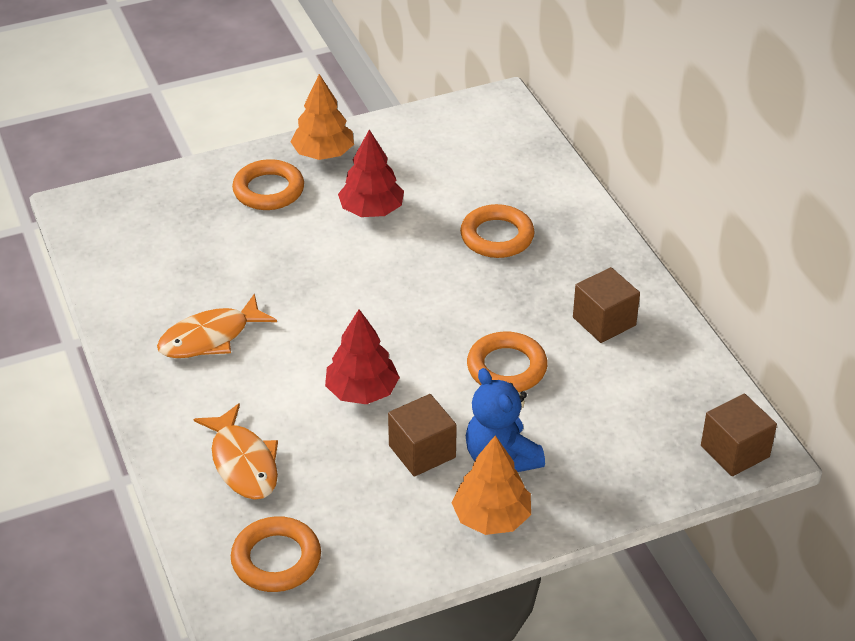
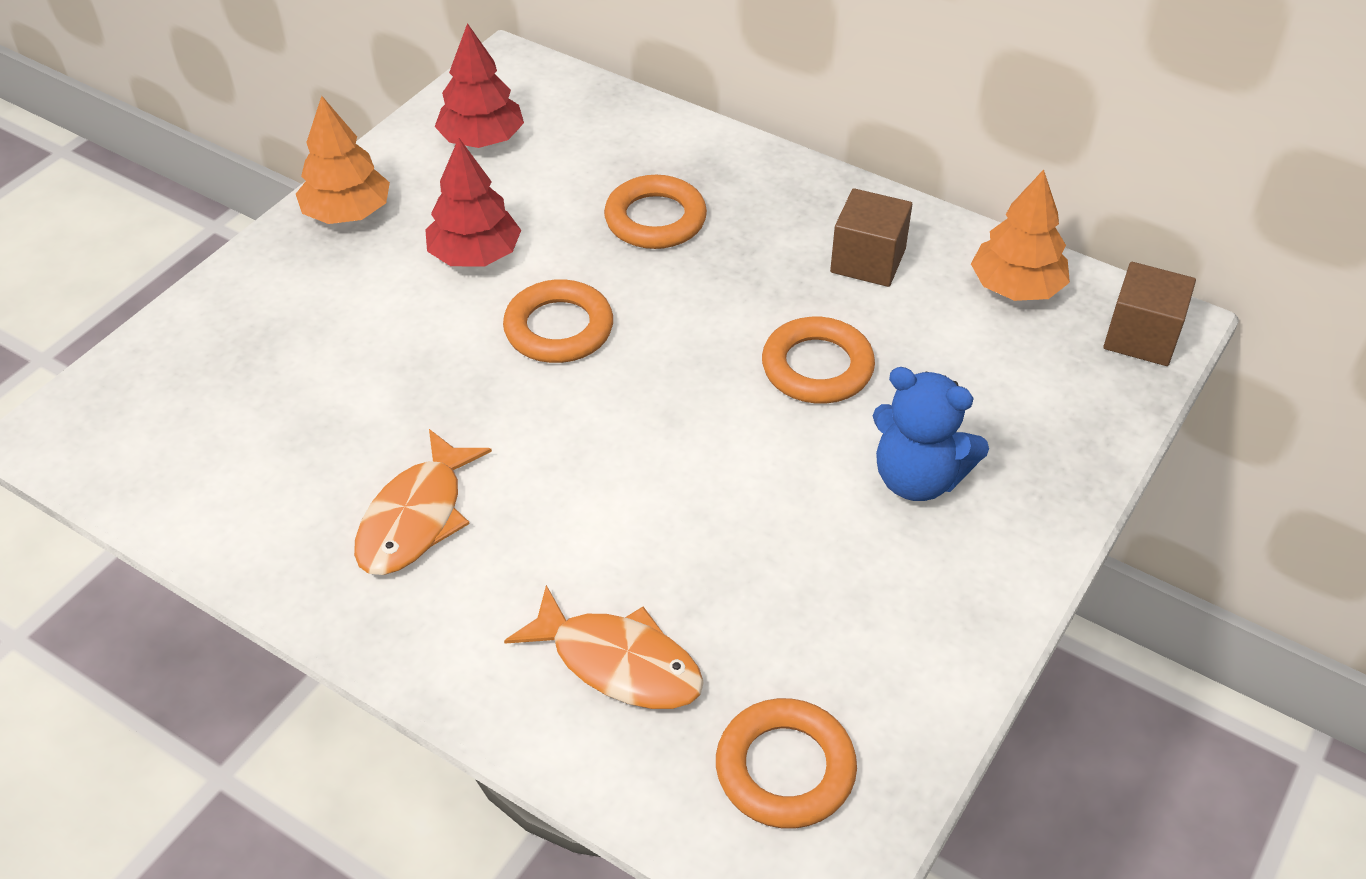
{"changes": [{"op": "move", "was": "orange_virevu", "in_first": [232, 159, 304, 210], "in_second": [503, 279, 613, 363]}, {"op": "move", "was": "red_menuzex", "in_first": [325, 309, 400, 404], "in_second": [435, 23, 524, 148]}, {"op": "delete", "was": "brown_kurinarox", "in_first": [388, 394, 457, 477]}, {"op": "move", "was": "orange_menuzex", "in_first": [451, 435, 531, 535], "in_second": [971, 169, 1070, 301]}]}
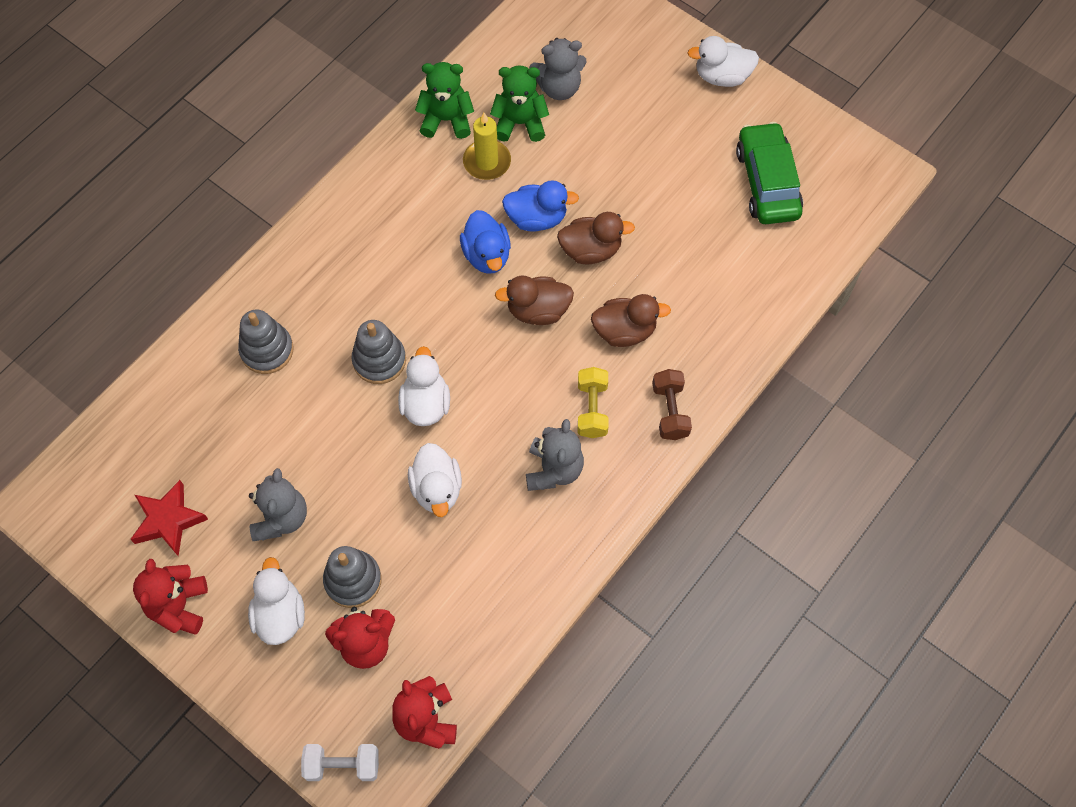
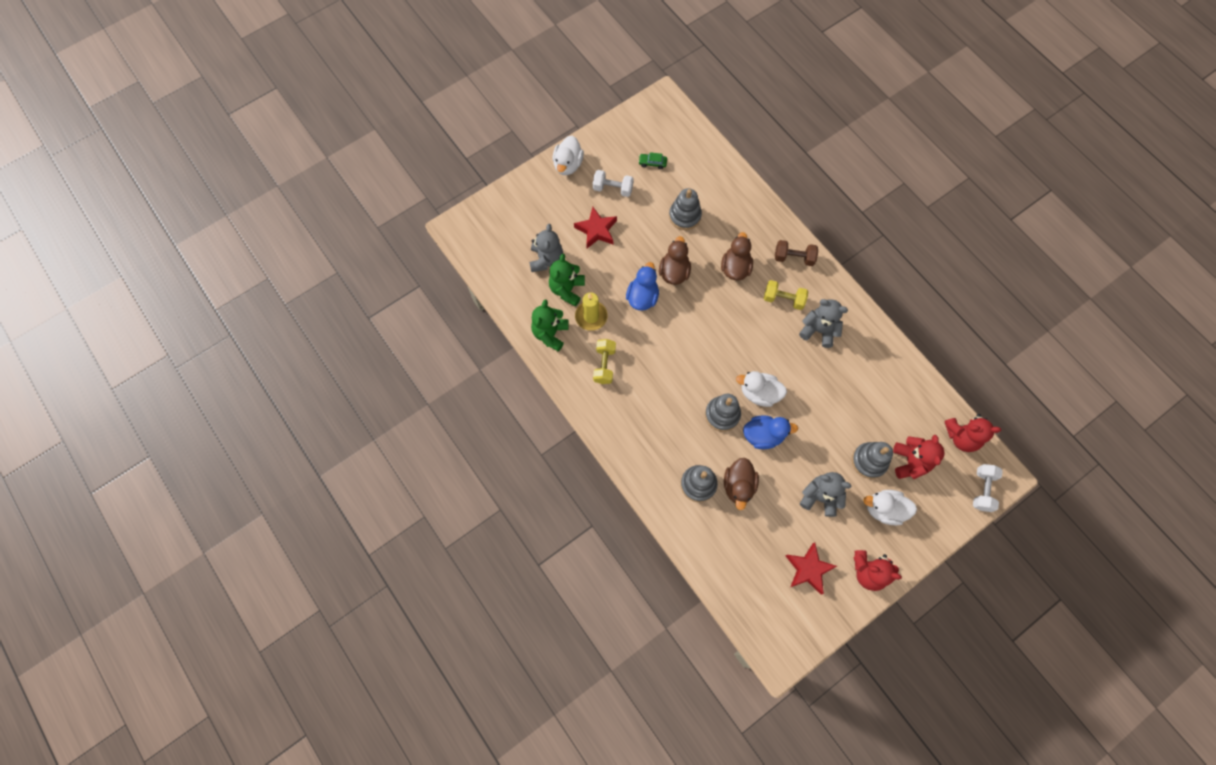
{"changes": [{"op": "delete", "was": "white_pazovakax", "in_first": [408, 443, 462, 517]}, {"op": "move", "was": "blue_pazovakax", "in_first": [460, 210, 511, 274], "in_second": [743, 415, 798, 449]}, {"op": "move", "was": "brown_pazovakax", "in_first": [495, 276, 574, 325], "in_second": [724, 458, 759, 510]}, {"op": "resize", "was": "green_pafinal", "in_first": [736, 122, 803, 224], "in_second": [638, 152, 667, 169], "ratio": 0.4}, {"op": "insert", "now": "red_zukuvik", "in_second": [574, 207, 617, 248]}, {"op": "insert", "now": "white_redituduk", "in_second": [593, 170, 634, 197]}, {"op": "insert", "now": "yellow_redituduk", "in_second": [593, 339, 616, 384]}, {"op": "insert", "now": "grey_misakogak", "in_second": [669, 188, 702, 230]}]}
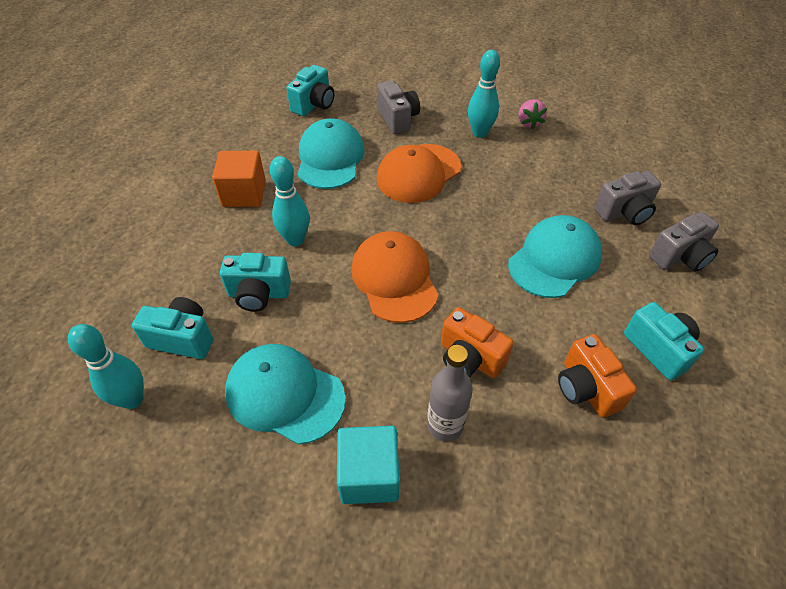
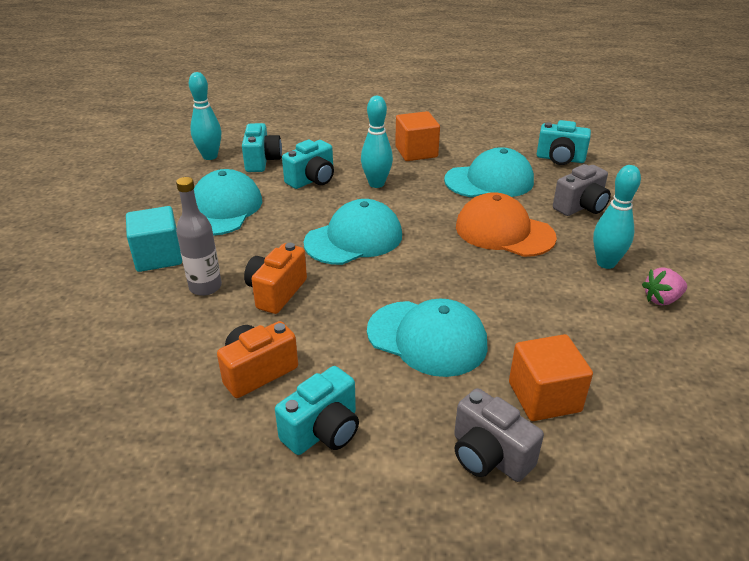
{"changes": [{"op": "rotate", "was": "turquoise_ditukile", "in_first": [220, 253, 291, 312], "in_second": [282, 140, 334, 189], "clockwise": -120}, {"op": "recolor", "was": "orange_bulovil", "now": "turquoise_bulovil", "in_first": [351, 231, 438, 323], "in_second": [304, 199, 402, 265]}, {"op": "replace", "was": "grey_ditukile", "now": "orange_kurinarox", "in_first": [594, 171, 661, 225], "in_second": [509, 334, 593, 421]}]}
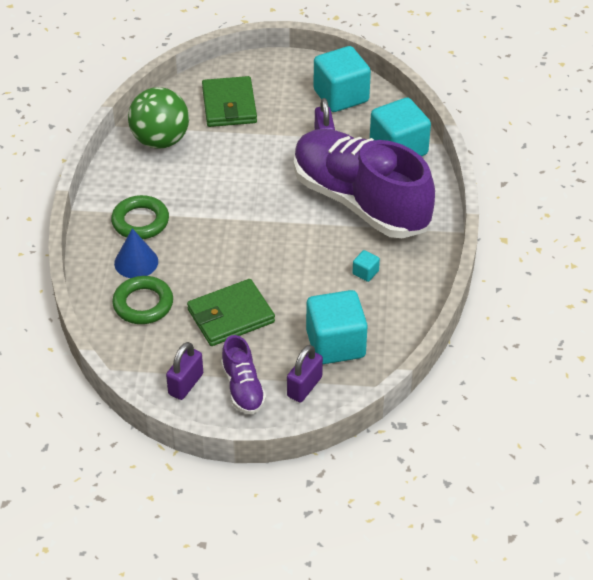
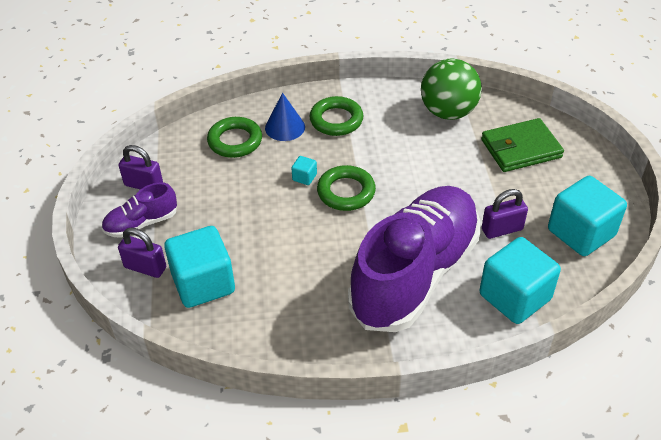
{"changes": [{"op": "delete", "was": "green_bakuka", "in_first": [187, 279, 275, 346]}, {"op": "move", "was": "turquoise_kurinarox", "in_first": [353, 250, 380, 282], "in_second": [291, 156, 317, 185]}, {"op": "insert", "now": "green_virevu", "in_second": [317, 165, 376, 211]}]}
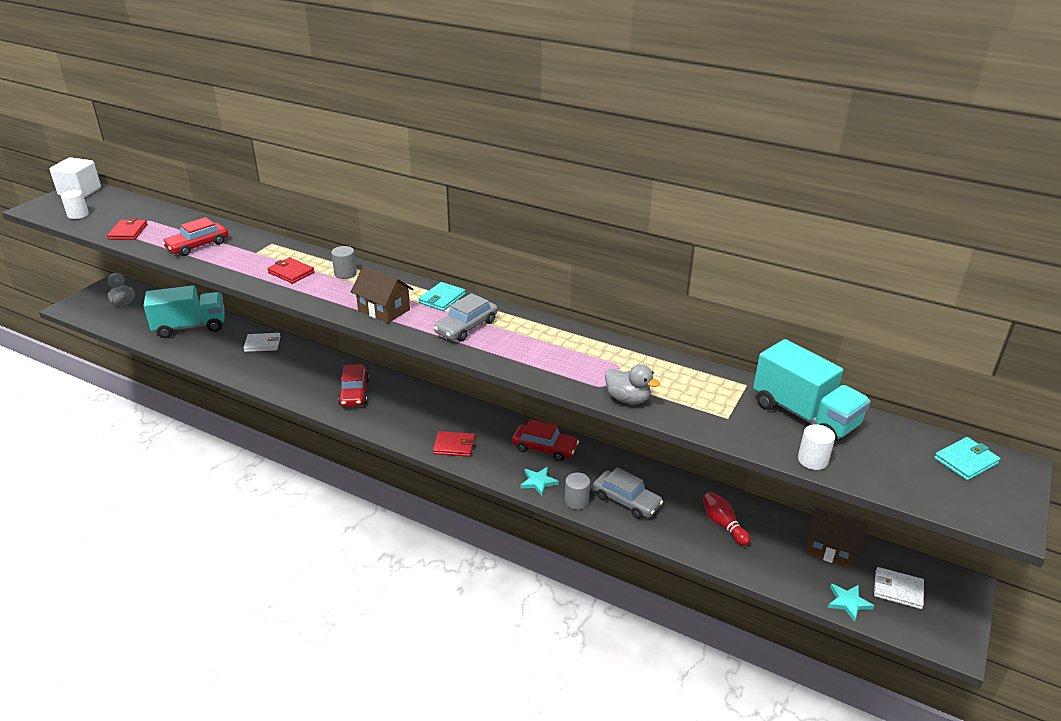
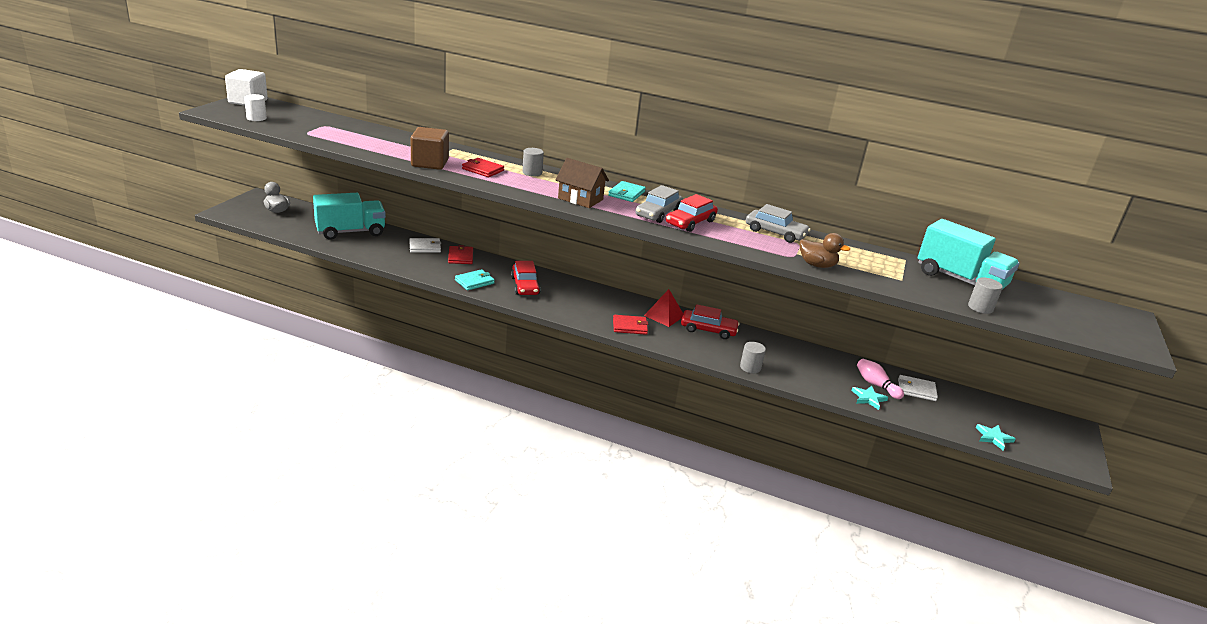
{"changes": [{"op": "move", "was": "red_bakuka", "in_first": [107, 218, 147, 240], "in_second": [448, 245, 473, 264]}, {"op": "move", "was": "red_pafinal", "in_first": [162, 217, 228, 256], "in_second": [666, 194, 718, 232]}, {"op": "move", "was": "turquoise_zukuvik", "in_first": [520, 467, 559, 496], "in_second": [852, 386, 888, 410]}, {"op": "move", "was": "grey_pafinal", "in_first": [593, 467, 663, 519], "in_second": [746, 204, 811, 243]}, {"op": "recolor", "was": "grey_pazovakax", "now": "brown_pazovakax", "in_first": [605, 364, 660, 404], "in_second": [800, 233, 850, 268]}, {"op": "recolor", "was": "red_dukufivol", "now": "pink_dukufivol", "in_first": [703, 492, 750, 546], "in_second": [857, 359, 904, 399]}, {"op": "recolor", "was": "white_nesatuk", "now": "grey_nesatuk", "in_first": [798, 424, 835, 470], "in_second": [968, 277, 1003, 314]}, {"op": "delete", "was": "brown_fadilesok", "in_first": [805, 507, 868, 569]}, {"op": "move", "was": "white_bakuka", "in_first": [874, 567, 924, 609], "in_second": [898, 375, 938, 401]}, {"op": "move", "was": "turquoise_bakuka", "in_first": [934, 437, 1000, 480], "in_second": [455, 269, 495, 290]}, {"op": "insert", "now": "brown_kurinarox", "in_second": [411, 127, 449, 170]}, {"op": "insert", "now": "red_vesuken", "in_second": [644, 289, 683, 327]}]}
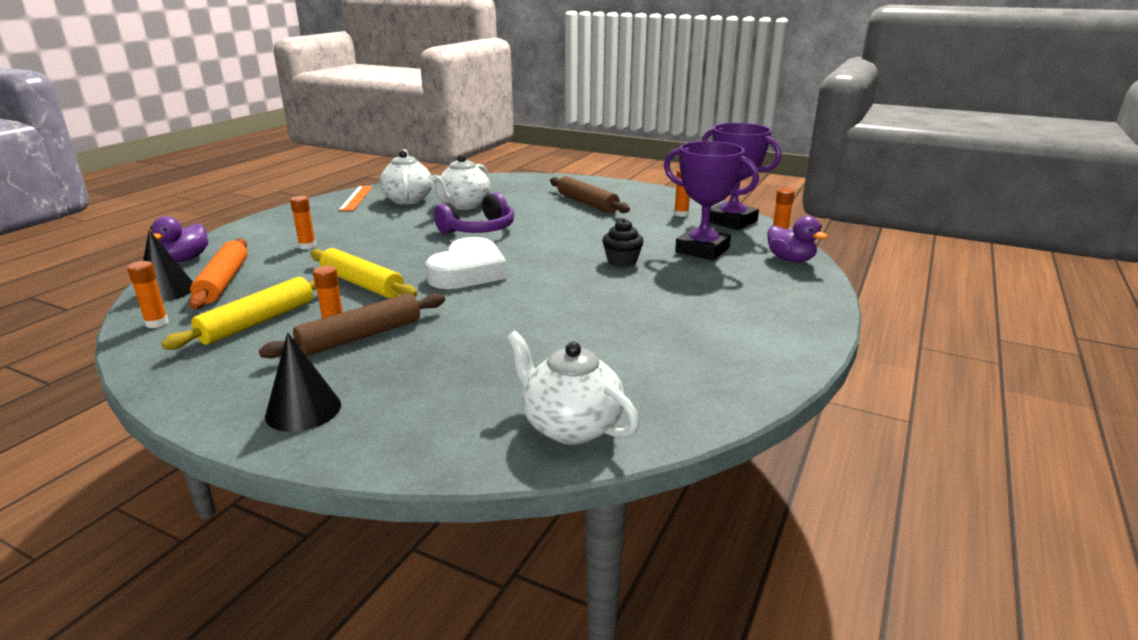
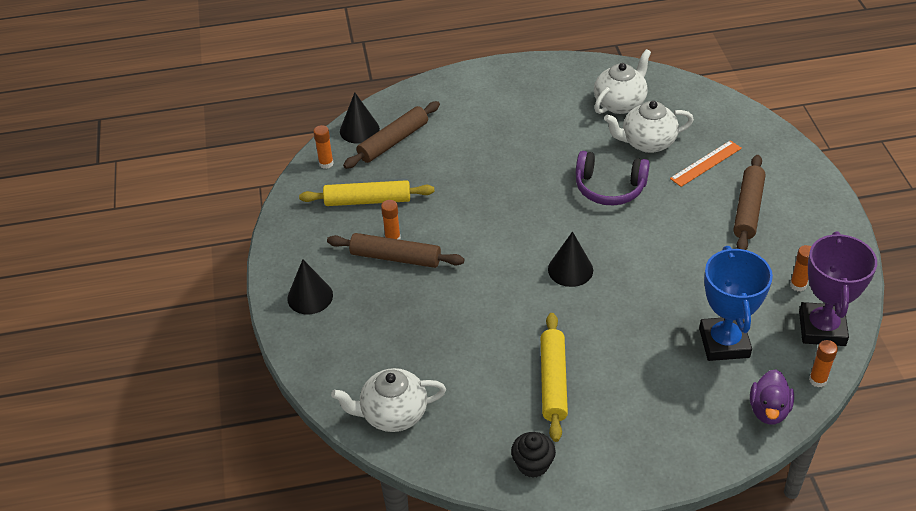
{"changes": [{"op": "delete", "was": "purple_pazovakax", "in_first": [150, 216, 208, 262]}, {"op": "recolor", "was": "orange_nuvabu", "now": "brown_nuvabu", "in_first": [189, 238, 248, 309], "in_second": [343, 101, 440, 169]}, {"op": "delete", "was": "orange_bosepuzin", "in_first": [290, 196, 316, 249]}, {"op": "move", "was": "yellow_nuvabu", "in_first": [310, 248, 417, 298], "in_second": [541, 313, 568, 442]}, {"op": "move", "was": "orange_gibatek", "in_first": [339, 186, 373, 211], "in_second": [670, 140, 742, 187]}, {"op": "delete", "was": "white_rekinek", "in_first": [426, 237, 507, 289]}, {"op": "rotate", "was": "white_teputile", "in_first": [507, 331, 639, 445], "in_second": [331, 368, 446, 432], "clockwise": -105}, {"op": "move", "was": "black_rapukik", "in_first": [602, 218, 644, 267], "in_second": [511, 432, 556, 478]}, {"op": "recolor", "was": "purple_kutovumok", "now": "blue_kutovumok", "in_first": [664, 141, 759, 260], "in_second": [699, 246, 773, 361]}, {"op": "insert", "now": "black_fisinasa", "in_second": [548, 231, 593, 287]}]}
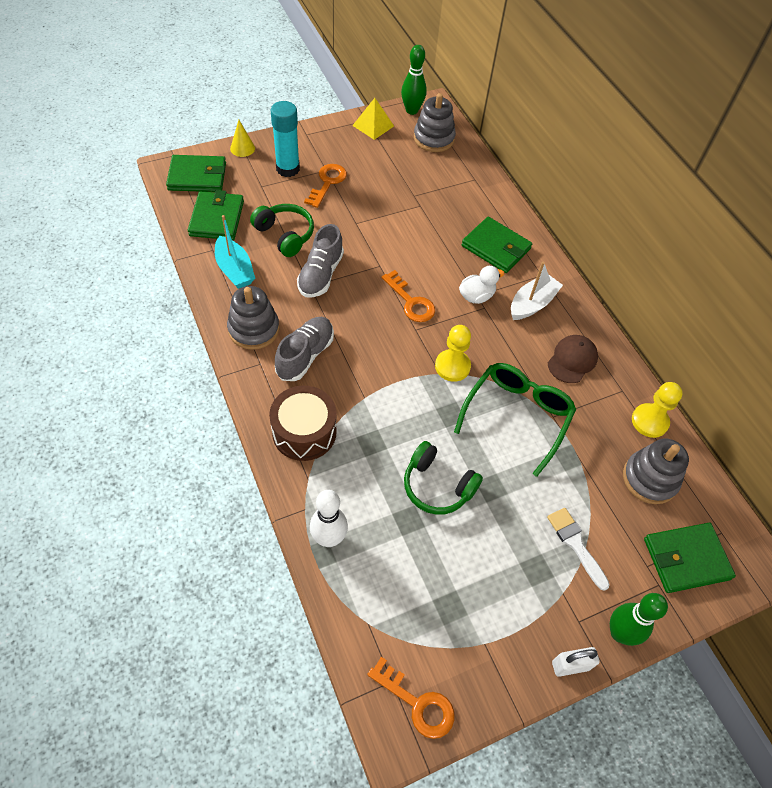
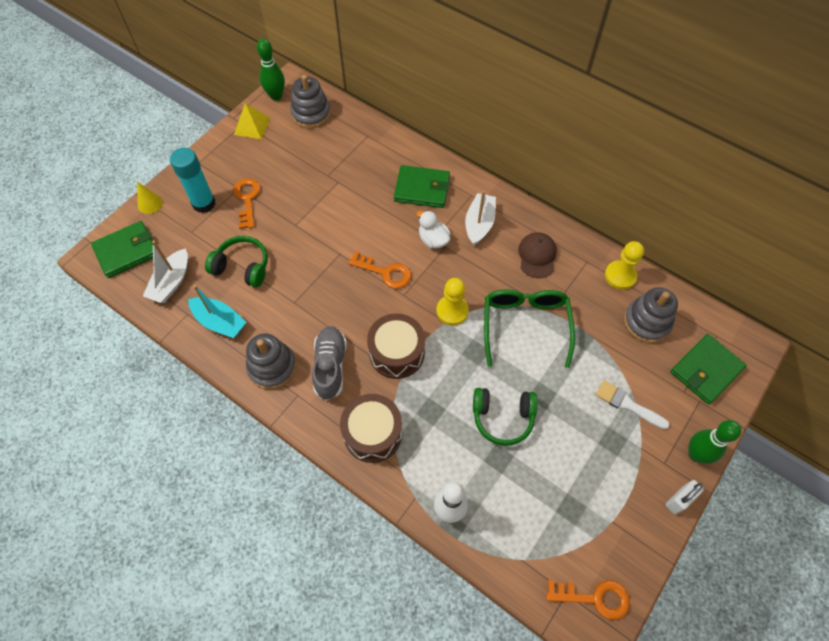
{"changes": [{"op": "replace", "was": "green_bakuka", "now": "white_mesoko", "in_first": [188, 190, 244, 240], "in_second": [143, 240, 188, 303]}, {"op": "delete", "was": "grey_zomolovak", "in_first": [297, 224, 344, 298]}, {"op": "rotate", "was": "white_pazovakax", "in_first": [459, 266, 505, 304], "in_second": [417, 211, 451, 248], "clockwise": -75}, {"op": "insert", "now": "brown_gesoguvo", "in_second": [367, 314, 425, 379]}]}
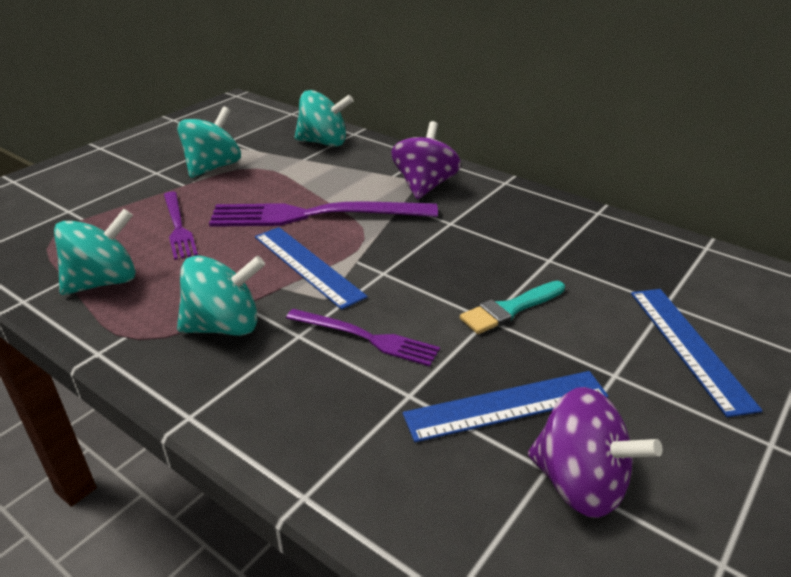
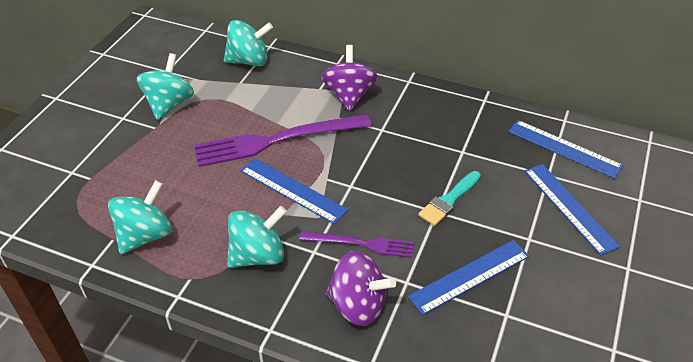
{"changes": [{"op": "delete", "was": "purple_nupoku", "in_first": [164, 192, 198, 260]}, {"op": "move", "was": "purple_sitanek", "in_first": [528, 387, 663, 518], "in_second": [325, 251, 396, 326]}, {"op": "insert", "now": "blue_gibatek", "in_second": [508, 120, 624, 179]}]}
